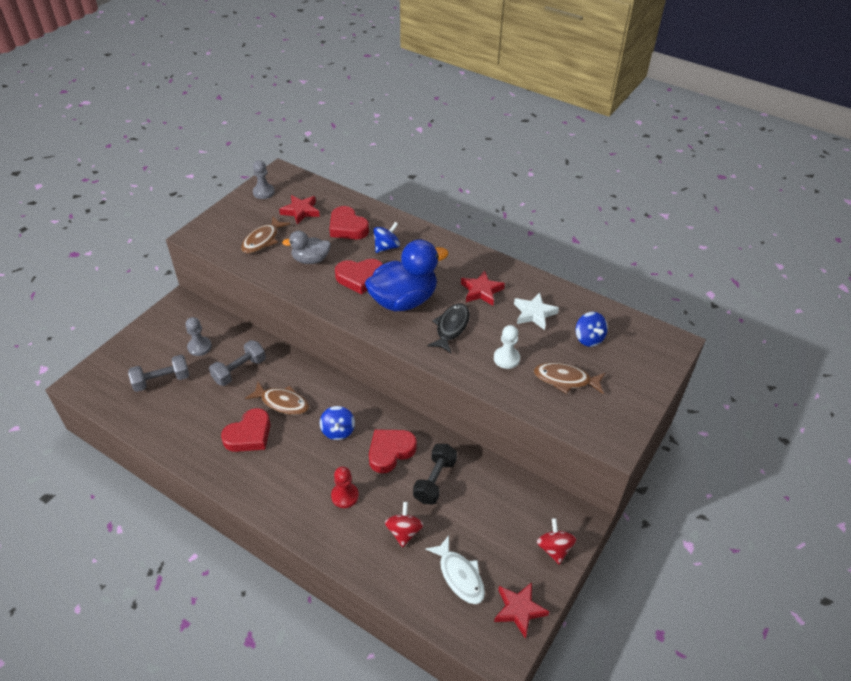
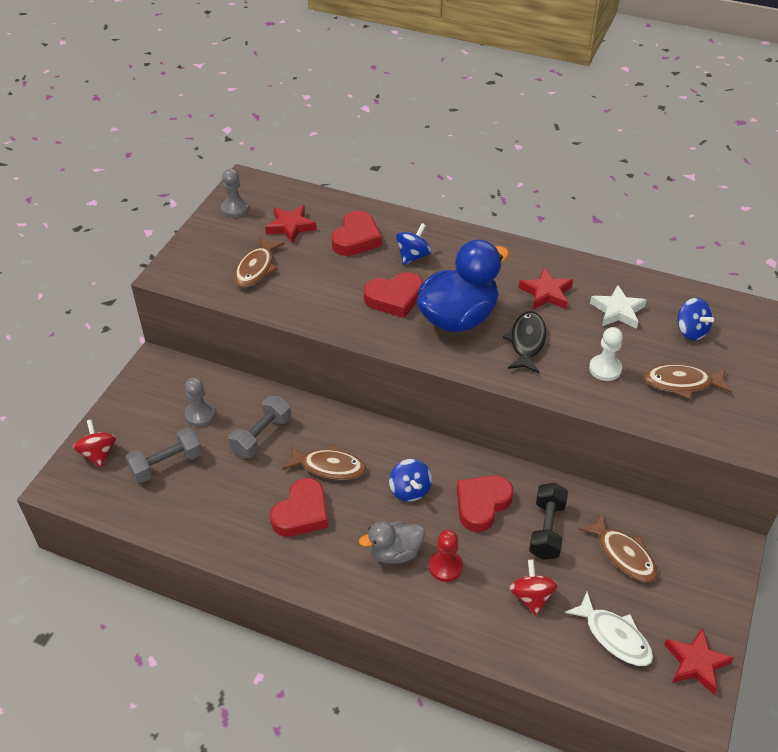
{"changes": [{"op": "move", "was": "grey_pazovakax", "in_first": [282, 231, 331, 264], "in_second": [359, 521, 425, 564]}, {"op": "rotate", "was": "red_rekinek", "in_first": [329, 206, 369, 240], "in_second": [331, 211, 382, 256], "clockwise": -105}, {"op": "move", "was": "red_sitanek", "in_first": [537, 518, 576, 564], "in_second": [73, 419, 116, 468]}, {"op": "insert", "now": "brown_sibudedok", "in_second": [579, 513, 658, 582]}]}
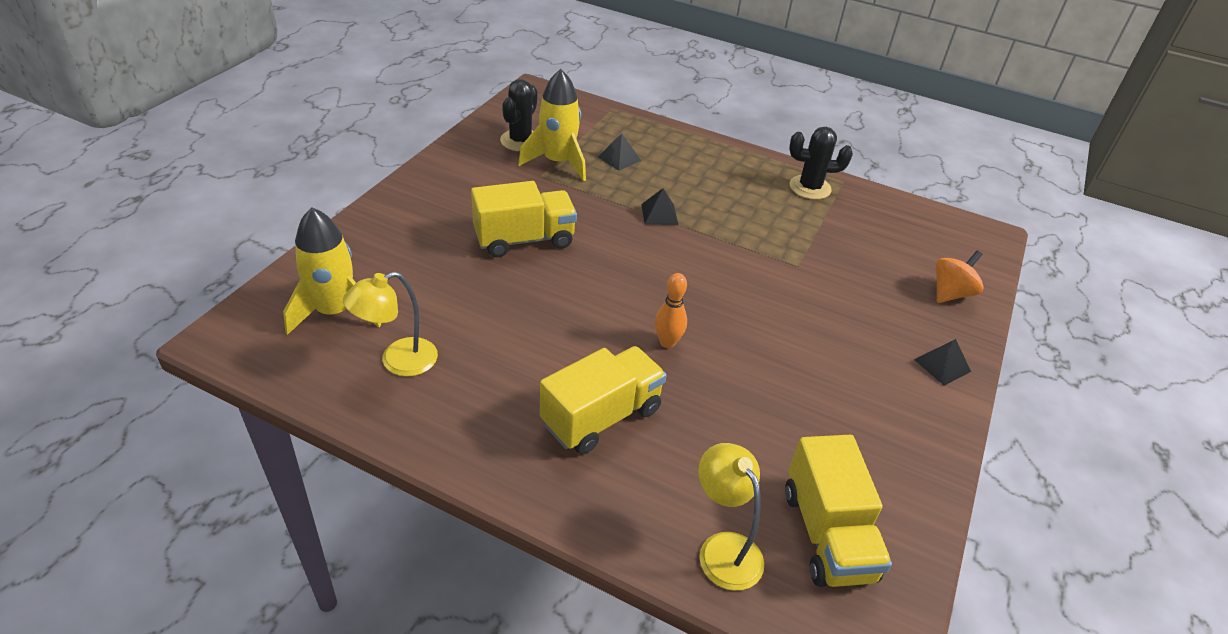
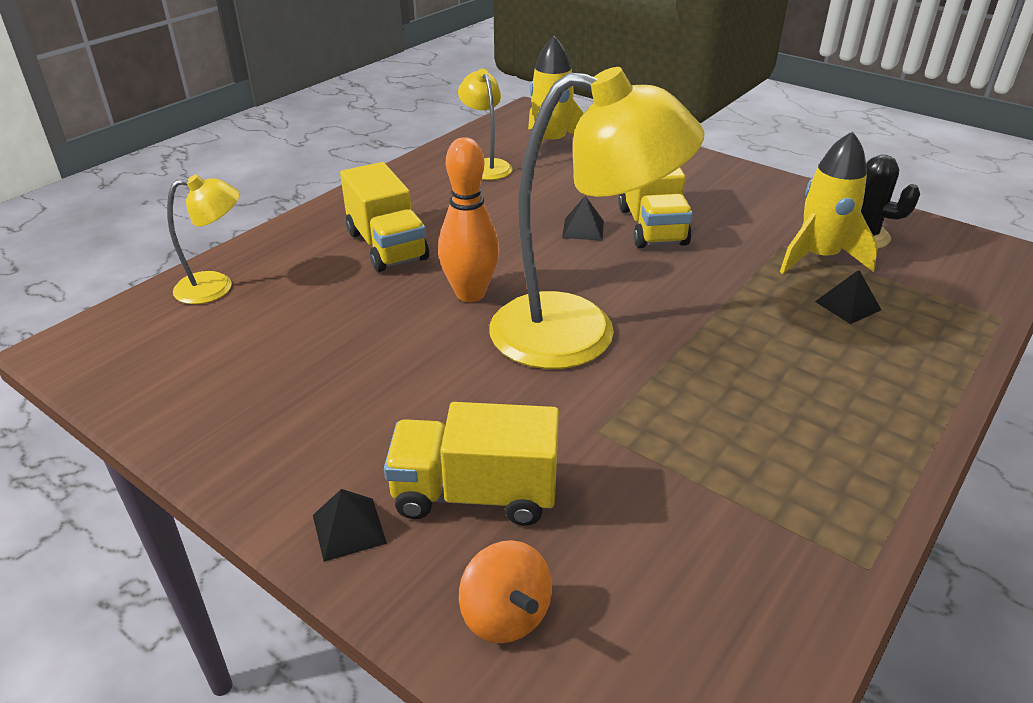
{"changes": [{"op": "move", "was": "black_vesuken", "in_first": [641, 188, 678, 225], "in_second": [562, 196, 604, 241]}, {"op": "resize", "was": "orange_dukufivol", "in_first": [655, 273, 687, 348], "in_second": [438, 137, 499, 302], "ratio": 1.67}, {"op": "move", "was": "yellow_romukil", "in_first": [785, 435, 892, 587], "in_second": [384, 402, 559, 526]}, {"op": "delete", "was": "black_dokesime", "in_first": [789, 127, 853, 200]}, {"op": "insert", "now": "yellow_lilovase", "in_second": [489, 67, 704, 369]}]}
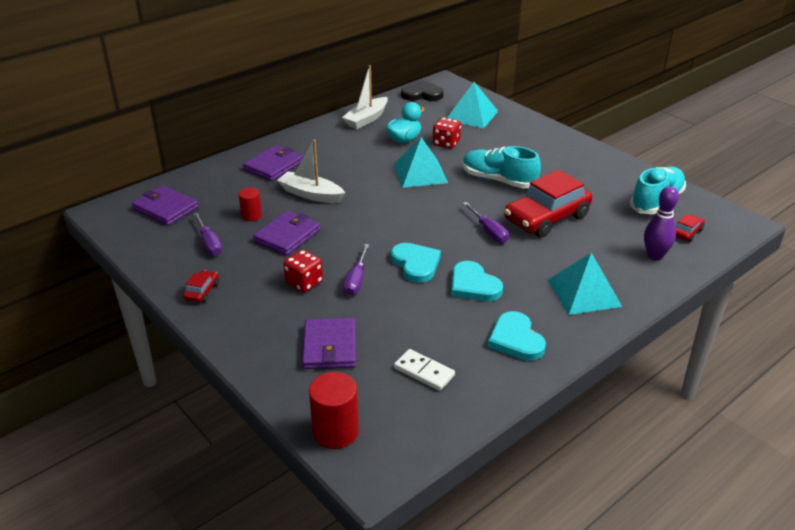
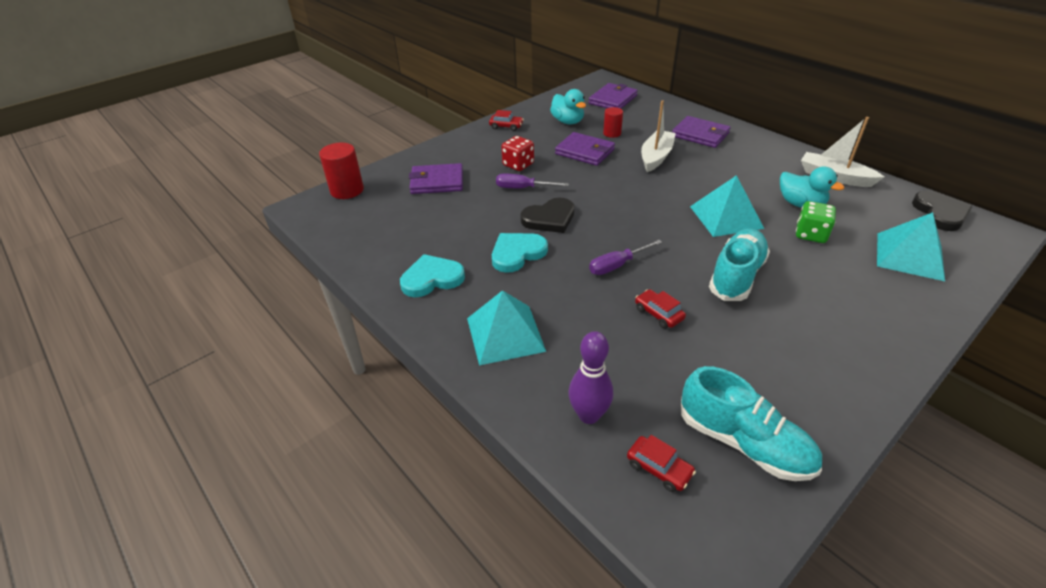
{"changes": [{"op": "replace", "was": "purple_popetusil", "now": "turquoise_pazovakax", "in_first": [194, 213, 222, 256], "in_second": [550, 89, 586, 124]}, {"op": "recolor", "was": "turquoise_rekinek", "now": "black_rekinek", "in_first": [391, 243, 441, 283], "in_second": [520, 198, 574, 233]}, {"op": "delete", "was": "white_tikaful", "in_first": [394, 349, 455, 391]}, {"op": "recolor", "was": "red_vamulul", "now": "green_vamulul", "in_first": [433, 117, 461, 149], "in_second": [796, 201, 836, 243]}, {"op": "resize", "was": "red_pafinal", "in_first": [504, 170, 592, 238], "in_second": [635, 289, 686, 329], "ratio": 0.43}]}
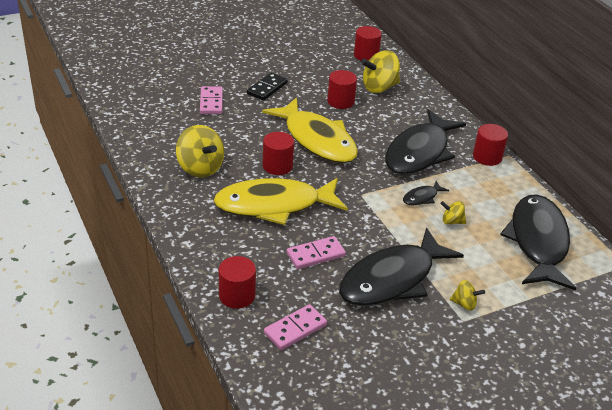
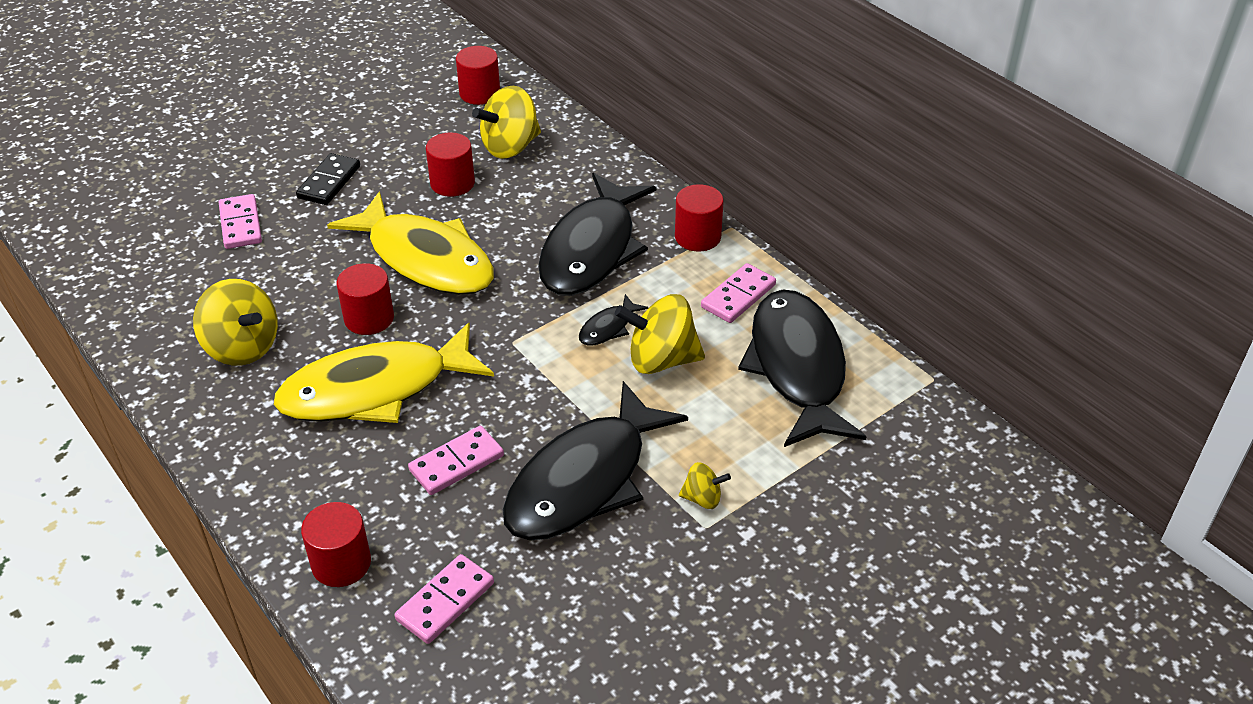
{"changes": [{"op": "resize", "was": "yellow_sitanek", "in_first": [440, 201, 466, 224], "in_second": [615, 294, 705, 374], "ratio": 1.96}, {"op": "insert", "now": "pink_tikaful", "in_second": [701, 263, 776, 323]}]}
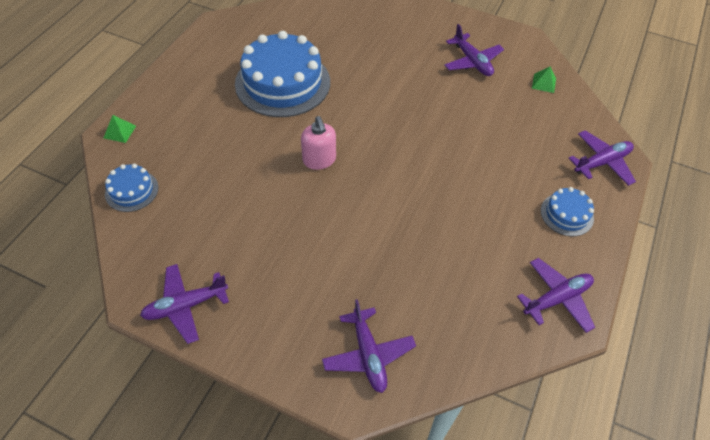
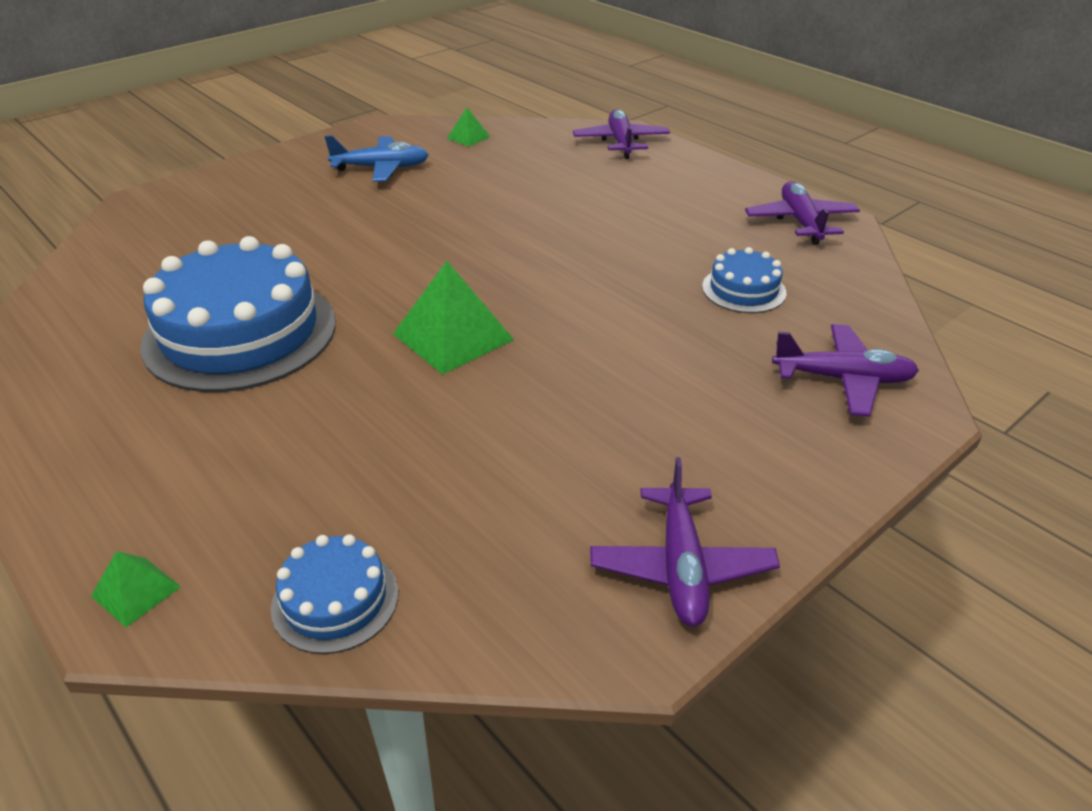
{"changes": [{"op": "replace", "was": "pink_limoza", "now": "green_vesuken", "in_first": [301, 116, 336, 170], "in_second": [393, 261, 514, 374]}, {"op": "recolor", "was": "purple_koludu", "now": "blue_koludu", "in_first": [444, 24, 504, 76], "in_second": [325, 135, 429, 182]}, {"op": "move", "was": "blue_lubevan", "in_first": [541, 187, 594, 236], "in_second": [702, 247, 787, 313]}]}
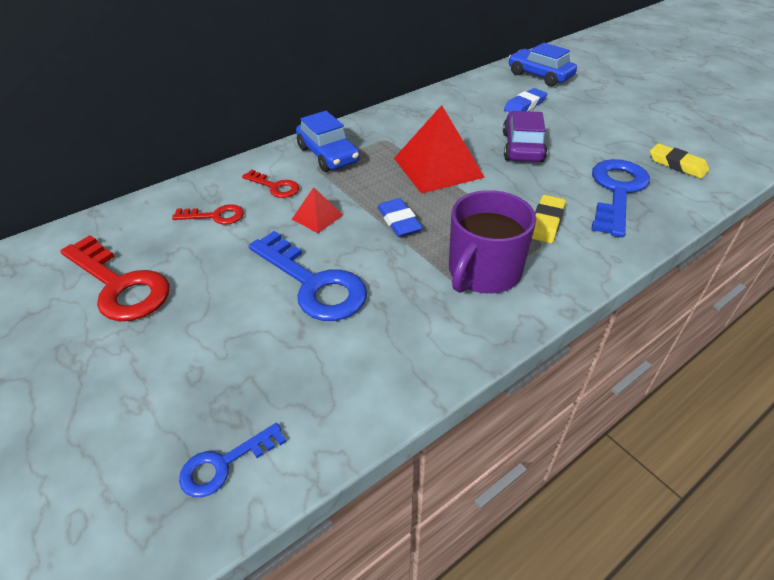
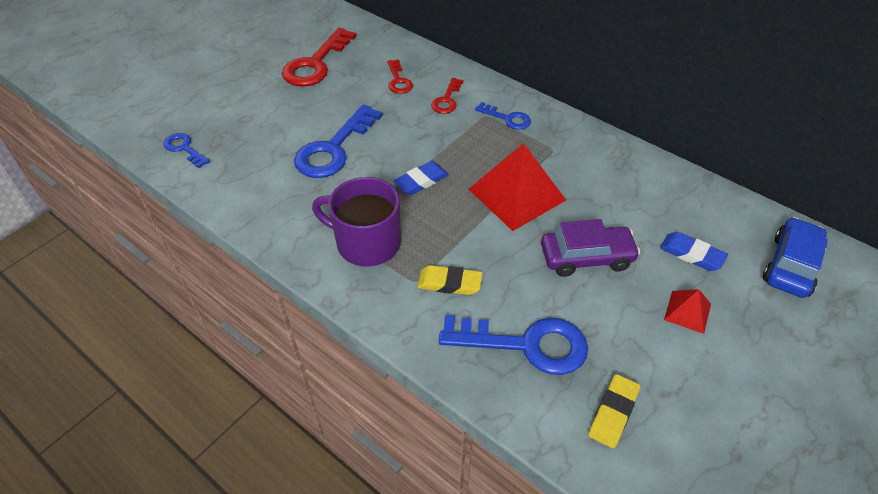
{"changes": [{"op": "move", "was": "red_vesuken", "in_first": [292, 187, 343, 233], "in_second": [664, 289, 711, 334]}, {"op": "replace", "was": "blue_pafinal", "now": "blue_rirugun", "in_first": [296, 111, 360, 172], "in_second": [475, 102, 531, 130]}]}
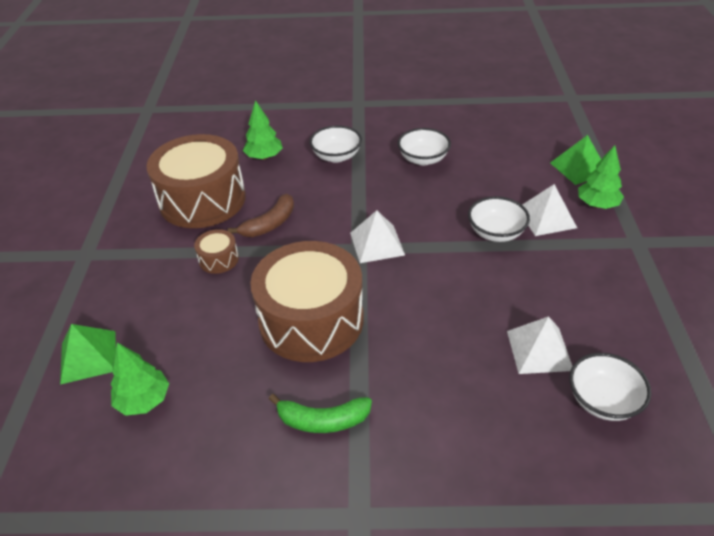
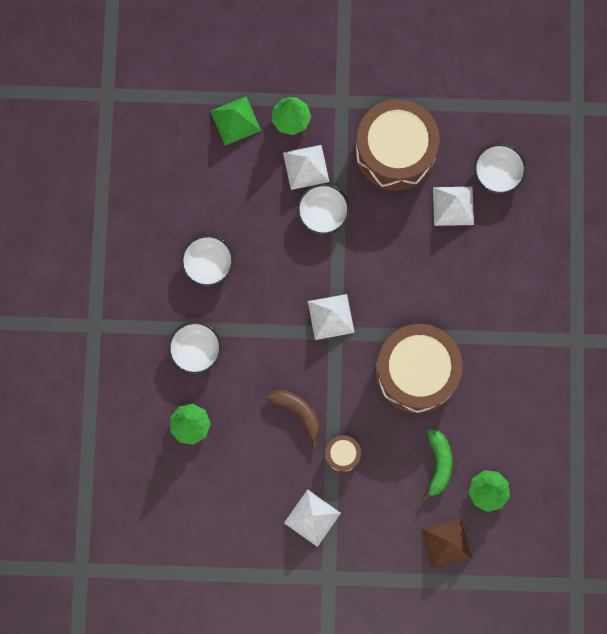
{"changes": [{"op": "recolor", "was": "green_vesuken", "now": "brown_vesuken", "in_first": [60, 324, 116, 385], "in_second": [421, 518, 472, 569]}, {"op": "move", "was": "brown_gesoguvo", "in_first": [146, 134, 246, 228], "in_second": [355, 99, 440, 191]}, {"op": "move", "was": "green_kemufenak", "in_first": [269, 394, 372, 433], "in_second": [422, 429, 452, 502]}, {"op": "insert", "now": "white_vesuken", "in_second": [284, 489, 341, 547]}]}
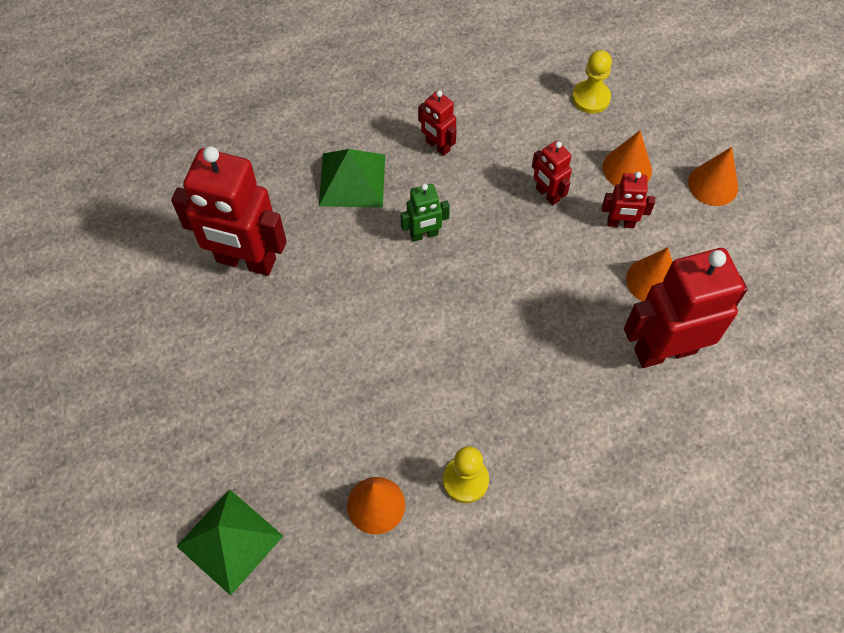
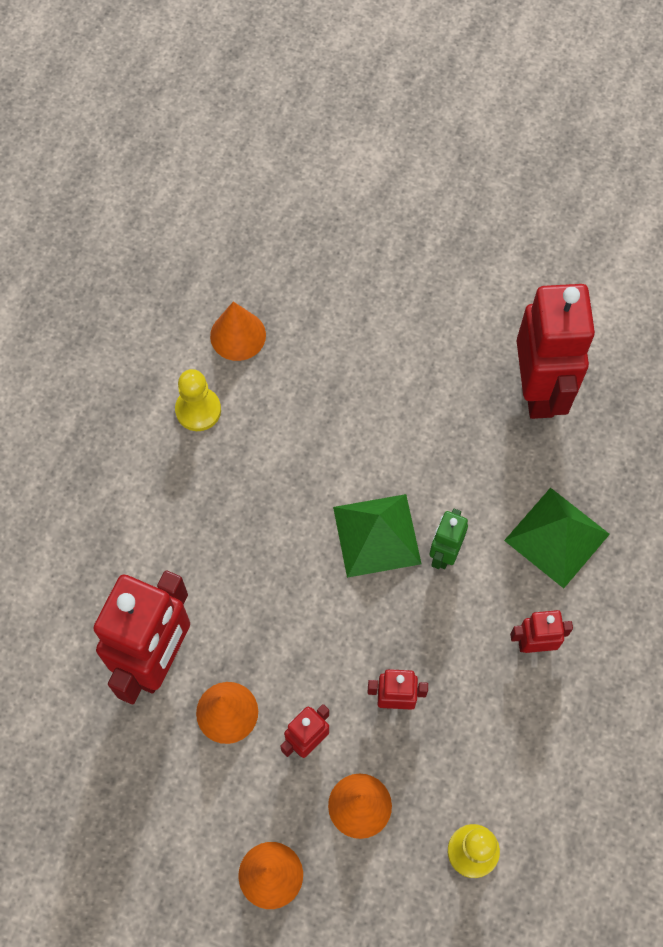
{"changes": [{"op": "rotate", "was": "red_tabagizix", "in_first": [171, 146, 287, 276], "in_second": [517, 284, 595, 419], "clockwise": 120}, {"op": "move", "was": "green_vesuken", "in_first": [176, 489, 283, 596], "in_second": [333, 494, 422, 578]}]}
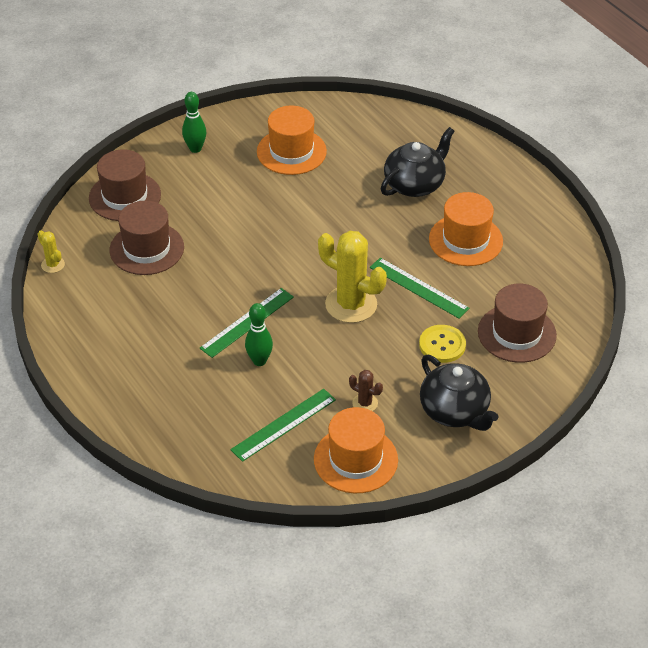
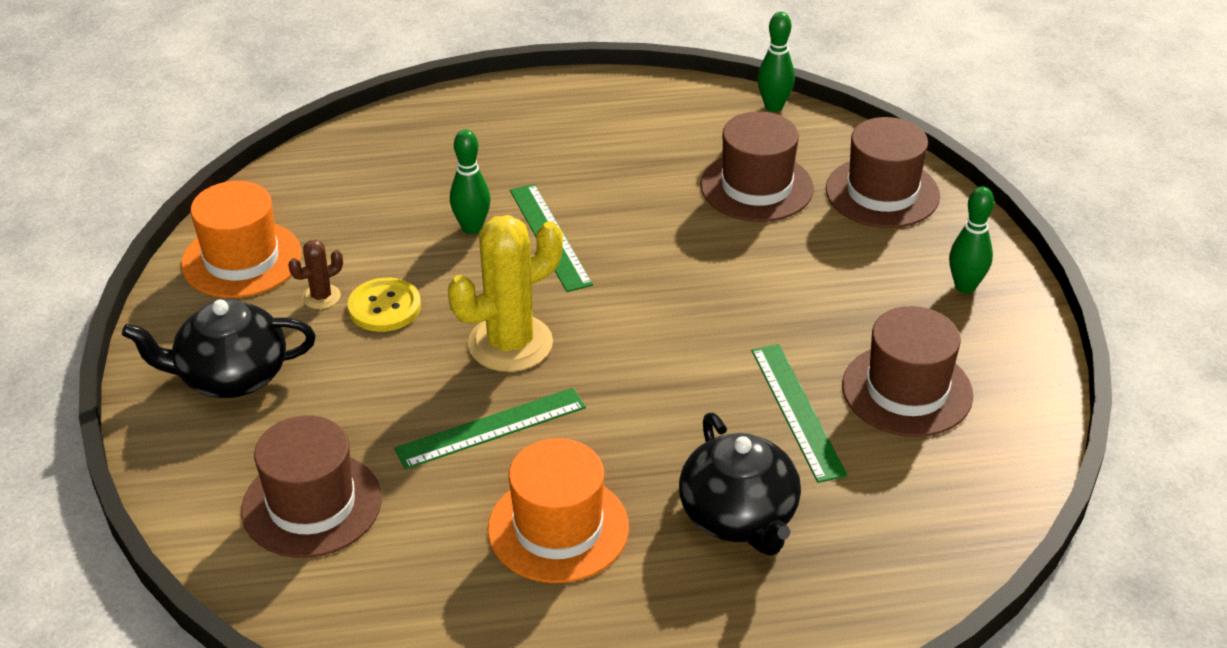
{"changes": [{"op": "replace", "was": "yellow_dokesime", "now": "green_dukufivol", "in_first": [38, 230, 65, 273], "in_second": [758, 12, 795, 112]}, {"op": "move", "was": "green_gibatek", "in_first": [230, 389, 336, 462], "in_second": [752, 344, 848, 483]}, {"op": "recolor", "was": "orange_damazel", "now": "brown_damazel", "in_first": [257, 105, 327, 175], "in_second": [842, 306, 973, 437]}, {"op": "move", "was": "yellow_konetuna", "in_first": [419, 325, 466, 363], "in_second": [347, 278, 421, 332]}]}
